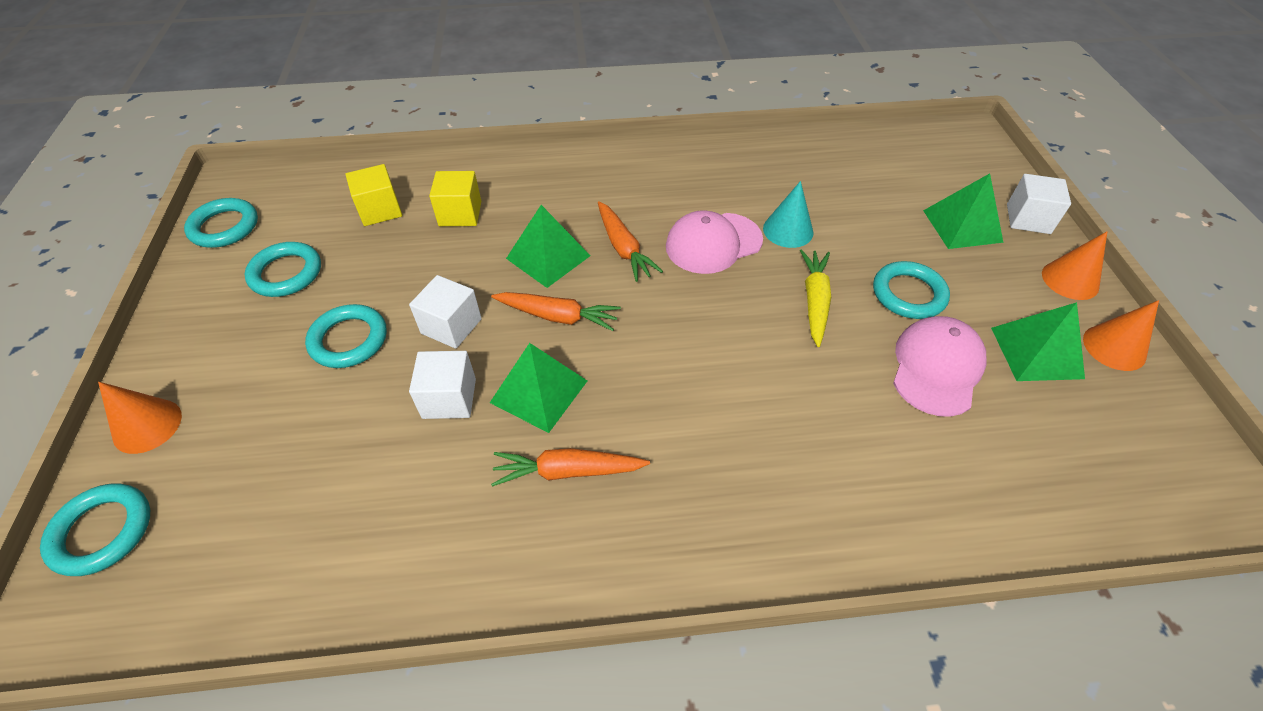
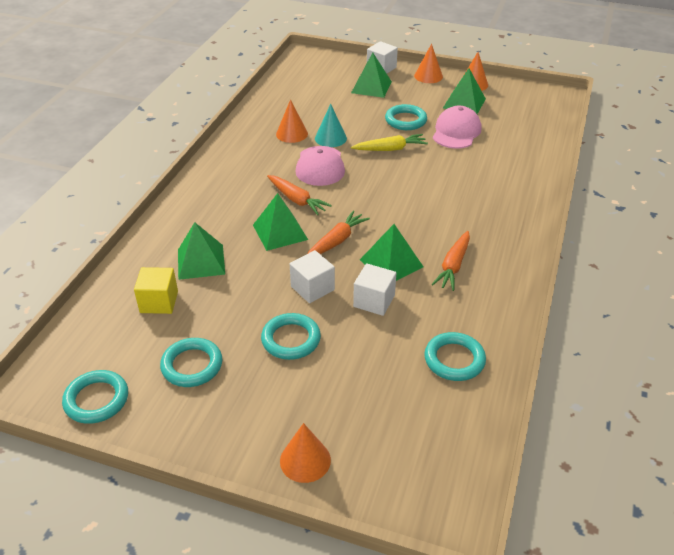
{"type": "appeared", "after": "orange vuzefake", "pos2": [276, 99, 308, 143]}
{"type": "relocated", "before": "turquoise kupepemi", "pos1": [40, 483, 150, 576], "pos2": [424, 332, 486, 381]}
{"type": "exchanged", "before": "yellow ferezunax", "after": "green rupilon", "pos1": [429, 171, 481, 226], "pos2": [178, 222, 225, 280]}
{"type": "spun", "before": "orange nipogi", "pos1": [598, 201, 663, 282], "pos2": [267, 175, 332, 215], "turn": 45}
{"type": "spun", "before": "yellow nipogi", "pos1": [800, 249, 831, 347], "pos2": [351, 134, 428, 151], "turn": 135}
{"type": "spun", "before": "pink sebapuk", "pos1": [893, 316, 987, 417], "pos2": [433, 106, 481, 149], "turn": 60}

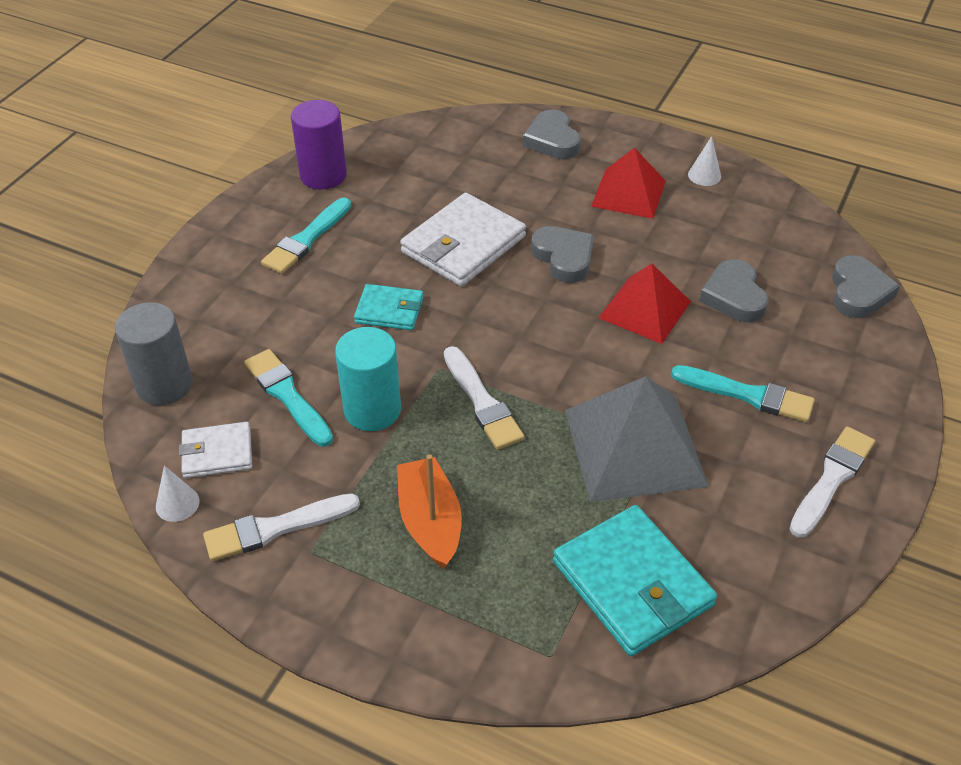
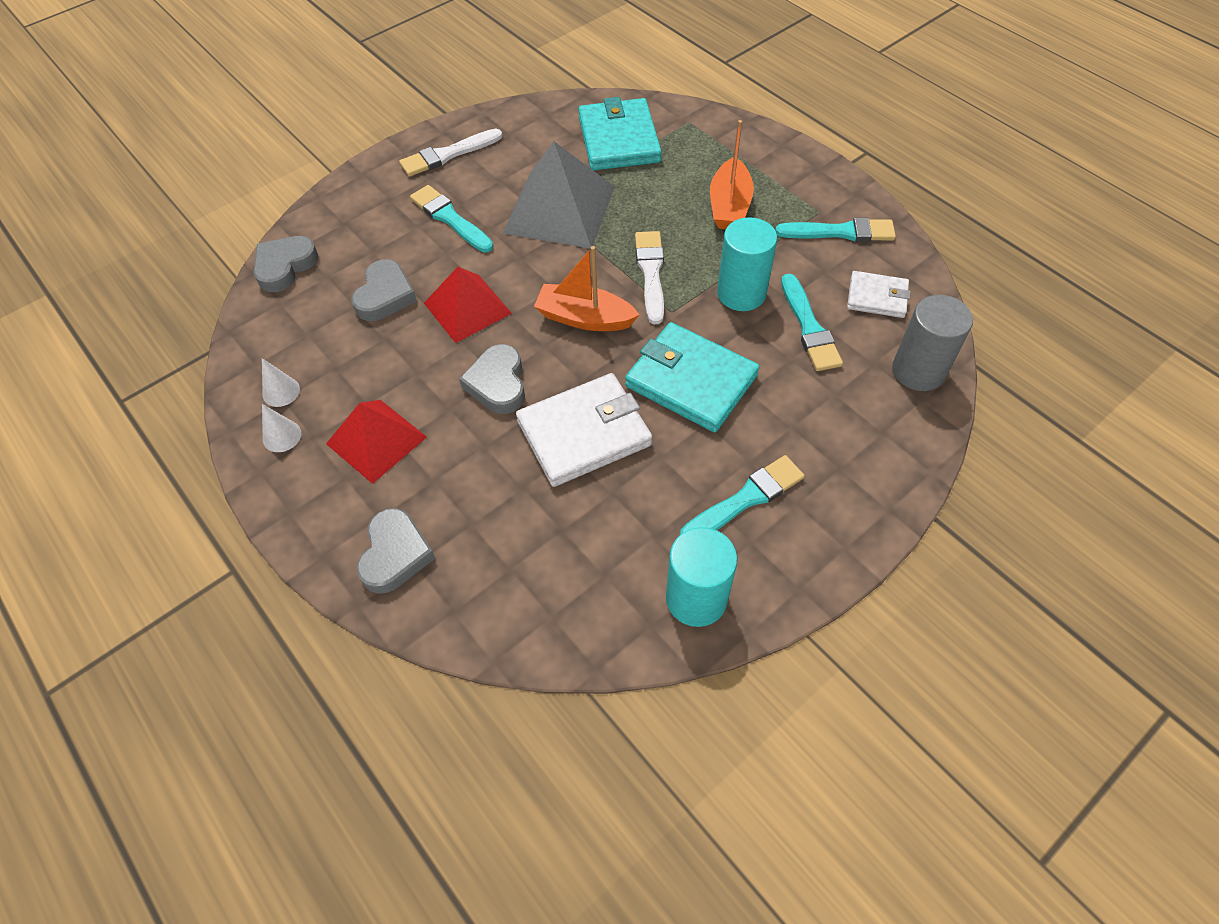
{"type": "appeared", "after": "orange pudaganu", "pos2": [534, 246, 639, 331]}
{"type": "relocated", "before": "white vuzefake", "pos1": [156, 465, 200, 522], "pos2": [262, 358, 300, 407]}
{"type": "colour", "before": "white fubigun", "after": "turquoise fubigun", "pos1": [203, 494, 360, 561], "pos2": [775, 218, 896, 242]}
{"type": "colour", "before": "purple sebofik", "after": "turquoise sebofik", "pos1": [291, 100, 347, 190], "pos2": [666, 527, 737, 627]}
{"type": "size", "before": "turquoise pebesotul", "pos1": [354, 284, 423, 330], "pos2": [625, 322, 759, 432], "scale": 1.76}

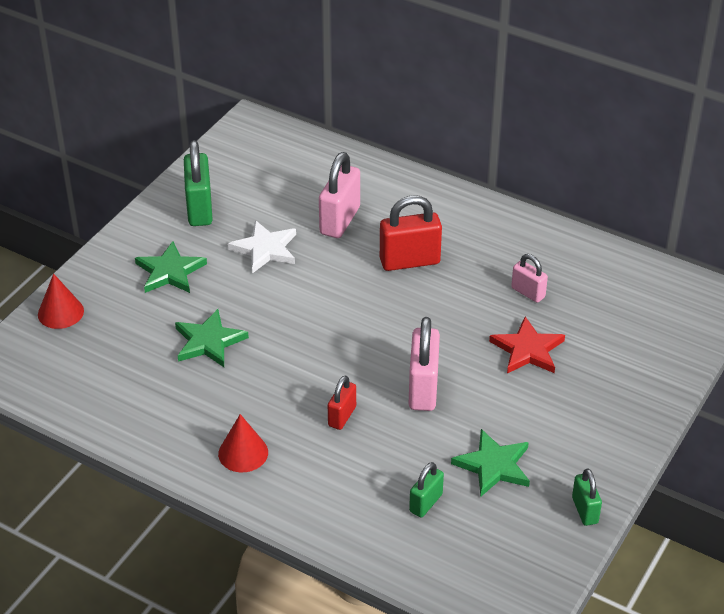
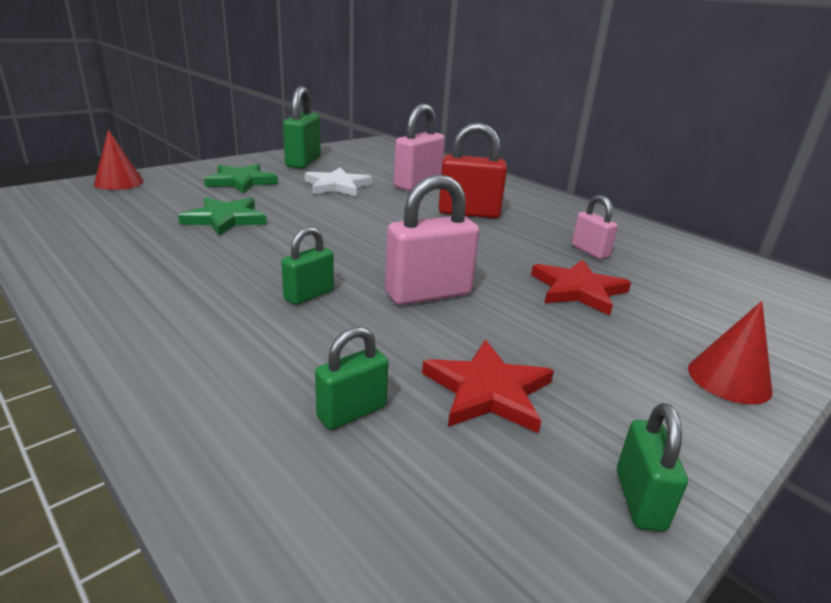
{"type": "relocated", "before": "red vuzefake", "pos1": [218, 414, 268, 472], "pos2": [688, 301, 773, 405]}
{"type": "colour", "before": "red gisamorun", "after": "green gisamorun", "pos1": [328, 375, 356, 430], "pos2": [281, 226, 334, 305]}
{"type": "colour", "before": "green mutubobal", "after": "red mutubobal", "pos1": [451, 429, 530, 496], "pos2": [422, 340, 554, 434]}
{"type": "spun", "before": "pink gisamorun", "pos1": [409, 317, 440, 411], "pos2": [385, 174, 479, 305], "turn": 45}

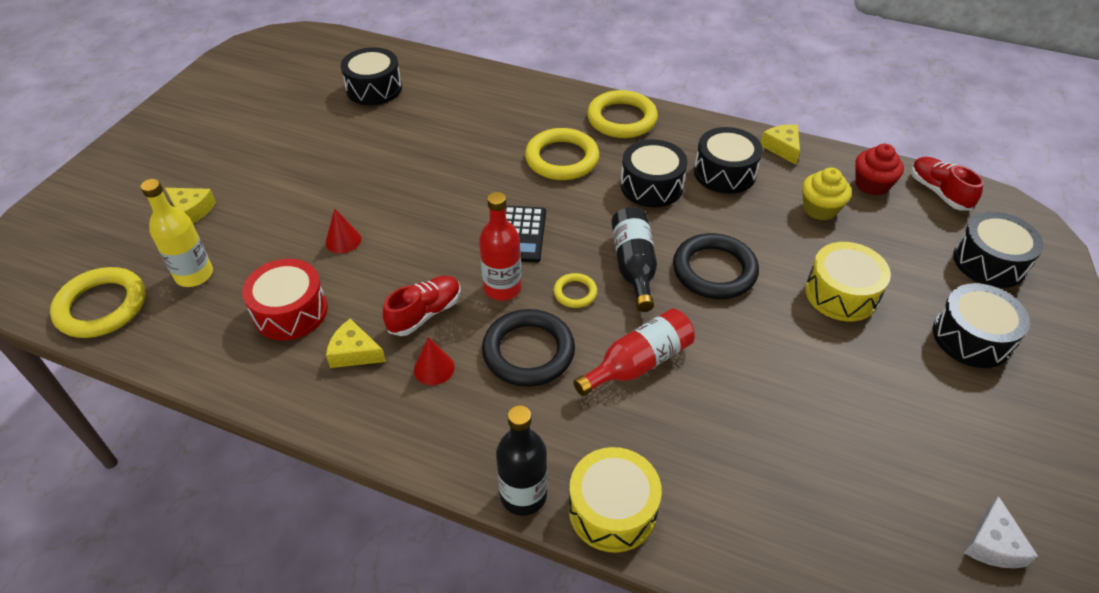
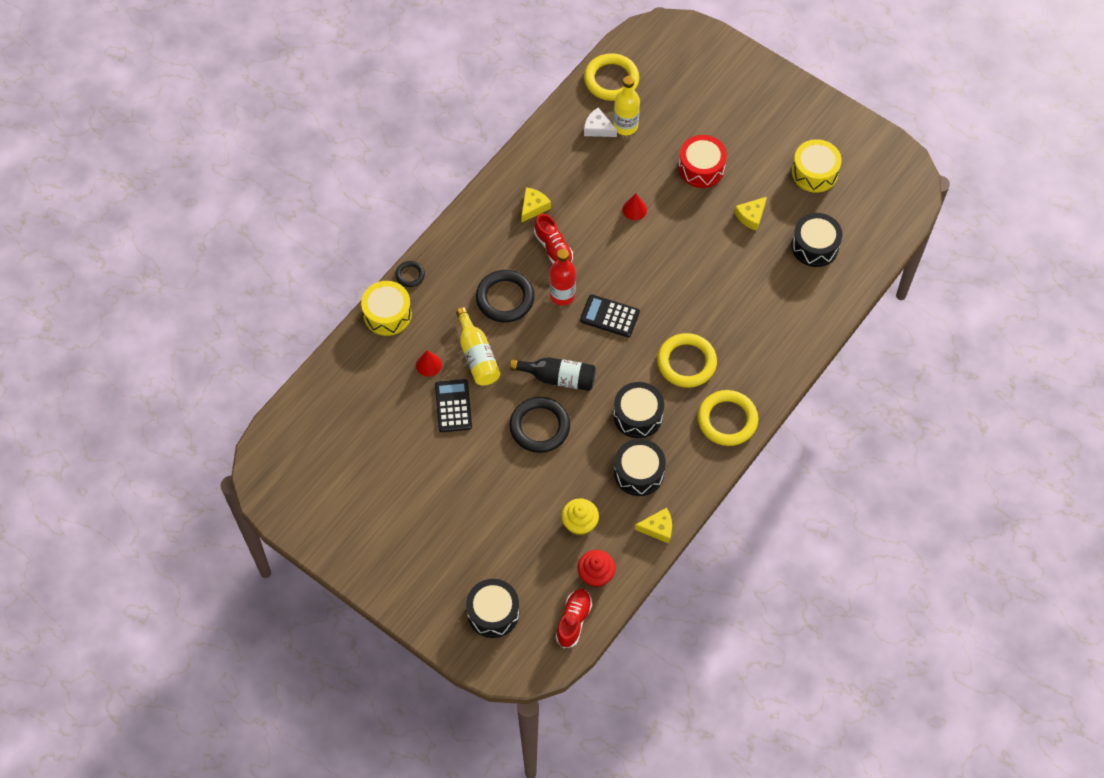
{"type": "missing", "before": "yellow kupepemi", "pos1": [553, 273, 597, 308]}
{"type": "missing", "before": "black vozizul", "pos1": [933, 283, 1030, 368]}
{"type": "appeared", "after": "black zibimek", "pos2": [435, 379, 472, 432]}
{"type": "relocated", "before": "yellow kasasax", "pos1": [165, 188, 216, 223], "pos2": [734, 197, 767, 231]}
{"type": "relocated", "before": "red vozizul", "pos1": [242, 259, 328, 340], "pos2": [678, 135, 727, 188]}
{"type": "relocated", "before": "red vuzefake", "pos1": [414, 337, 454, 385], "pos2": [416, 350, 442, 377]}
{"type": "relocated", "before": "yellow vozizul", "pos1": [805, 242, 891, 322], "pos2": [792, 139, 842, 193]}
{"type": "relocated", "before": "white kasasax", "pos1": [964, 496, 1038, 568], "pos2": [584, 108, 617, 137]}
{"type": "exchanged", "before": "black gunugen", "after": "black kupepemi", "pos1": [496, 405, 547, 516], "pos2": [395, 261, 425, 287]}
{"type": "colour", "before": "red gunugen", "after": "yellow gunugen", "pos1": [573, 309, 695, 396], "pos2": [456, 307, 500, 386]}
{"type": "spun", "before": "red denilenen", "pos1": [911, 157, 984, 211], "pos2": [556, 589, 592, 648], "turn": -60}

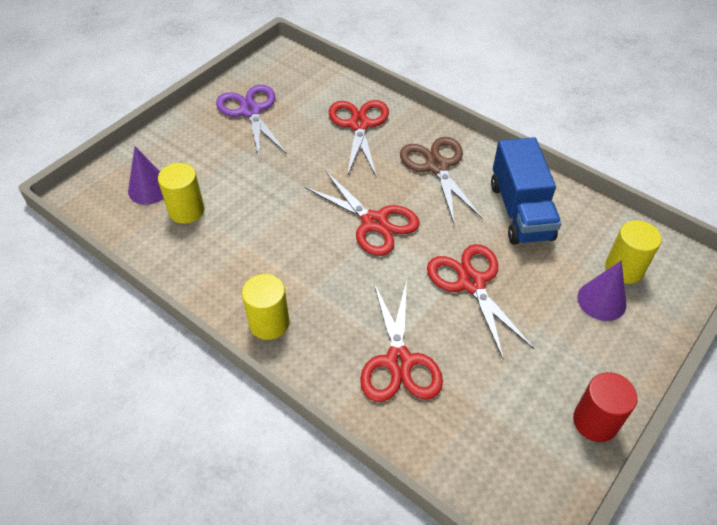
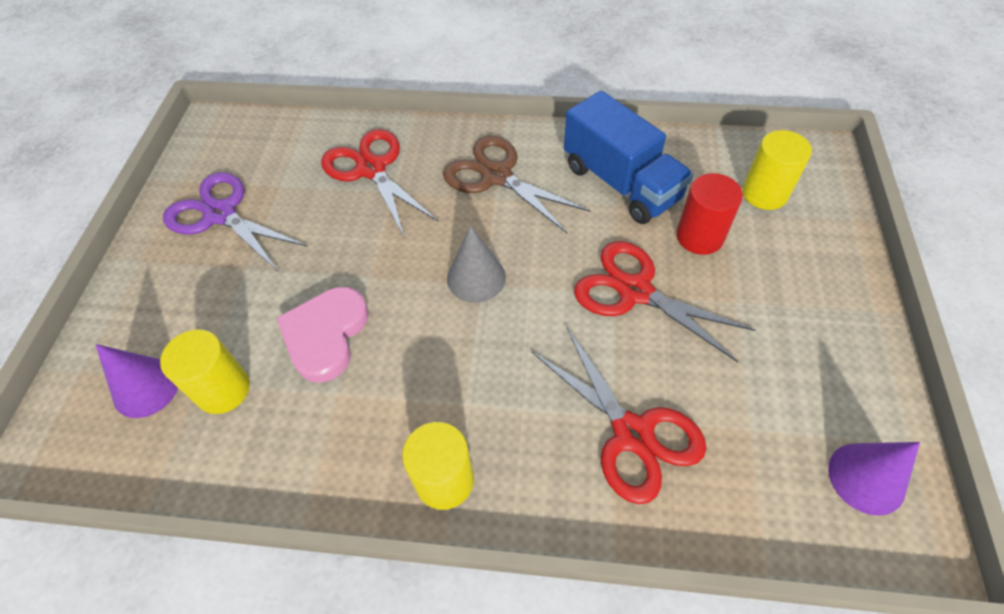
{"type": "appeared", "after": "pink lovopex", "pos2": [276, 287, 369, 383]}
{"type": "relocated", "before": "red sebofik", "pos1": [573, 372, 638, 442], "pos2": [676, 173, 743, 255]}
{"type": "relocated", "before": "purple vuzefake", "pos1": [578, 260, 626, 321], "pos2": [828, 442, 920, 516]}
{"type": "exchanged", "before": "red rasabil", "after": "grey vuzefake", "pos1": [305, 171, 420, 256], "pos2": [447, 225, 506, 303]}

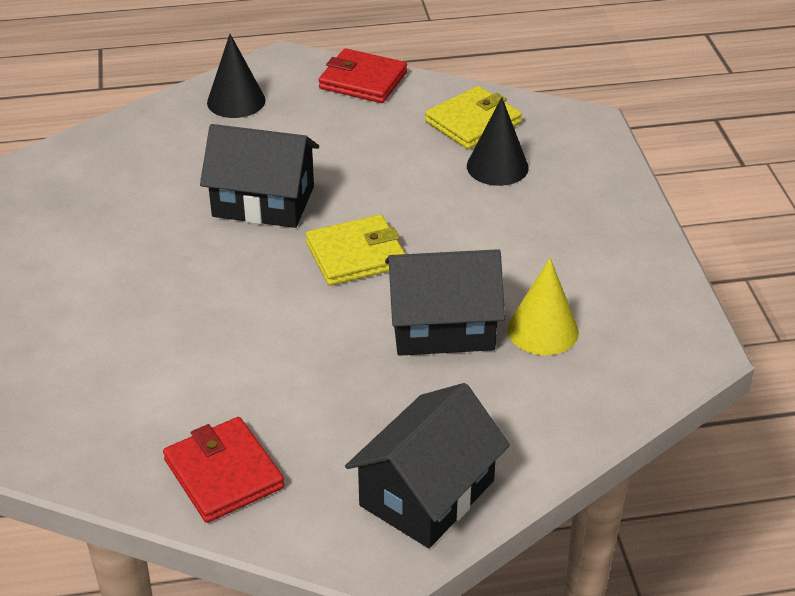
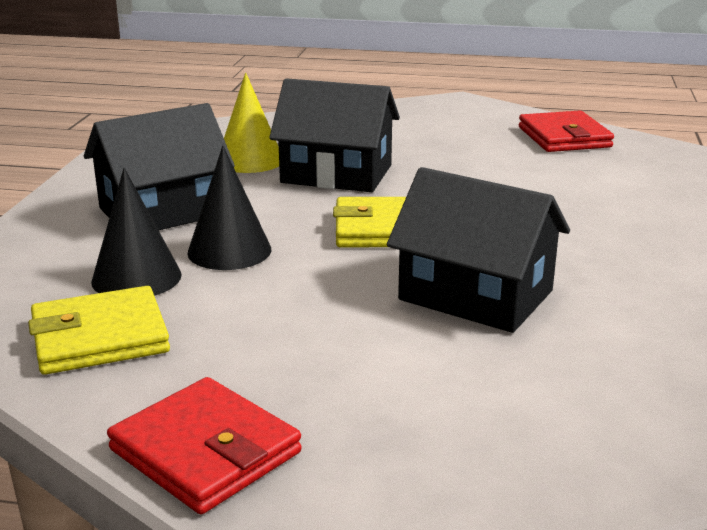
{"type": "relocated", "before": "black vuzefake", "pos1": [207, 34, 266, 118], "pos2": [188, 146, 271, 270]}
{"type": "relocated", "before": "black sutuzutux", "pos1": [345, 383, 510, 548], "pos2": [84, 103, 235, 230]}

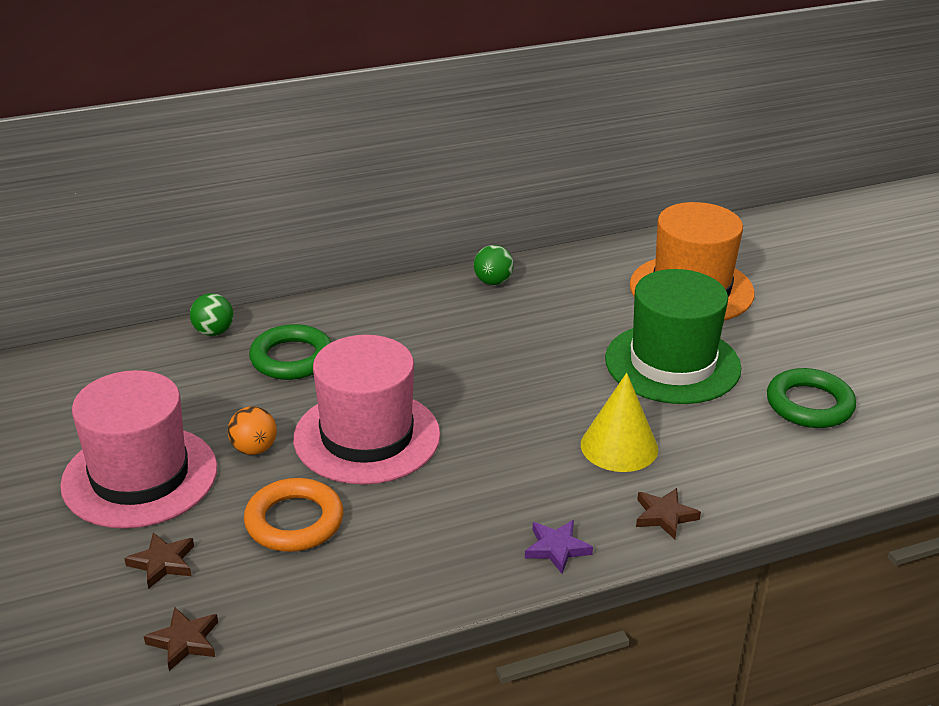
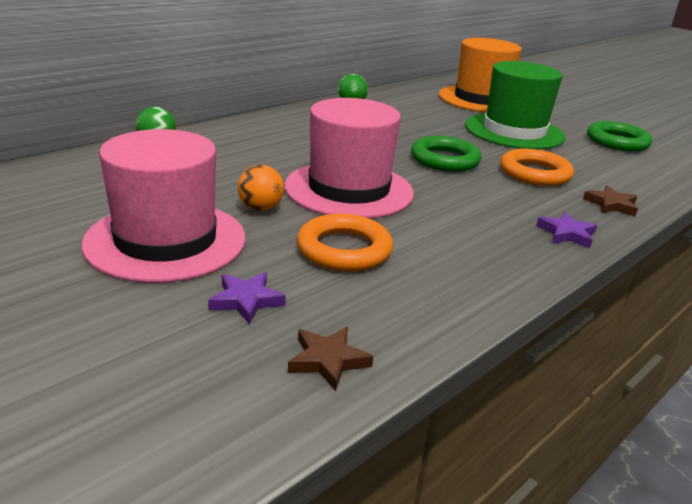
{"type": "relocated", "before": "green kupepemi", "pos1": [249, 324, 331, 380], "pos2": [411, 136, 481, 172]}
{"type": "exchanged", "before": "yellow vuzefake", "after": "orange kupepemi", "pos1": [581, 373, 658, 472], "pos2": [500, 148, 574, 186]}
{"type": "colour", "before": "brown mutubobal", "after": "purple mutubobal", "pos1": [124, 533, 194, 589], "pos2": [208, 272, 286, 324]}

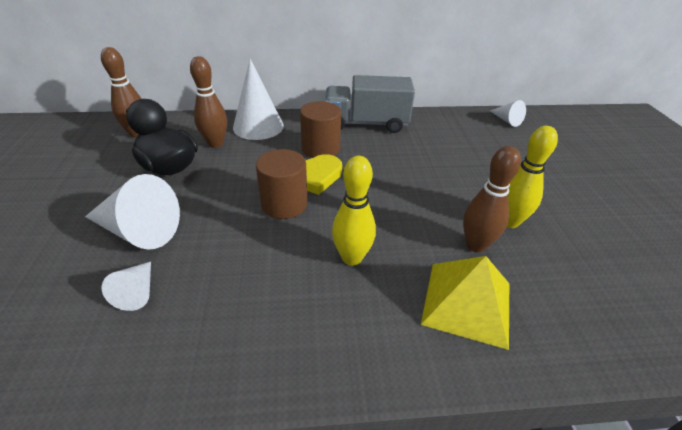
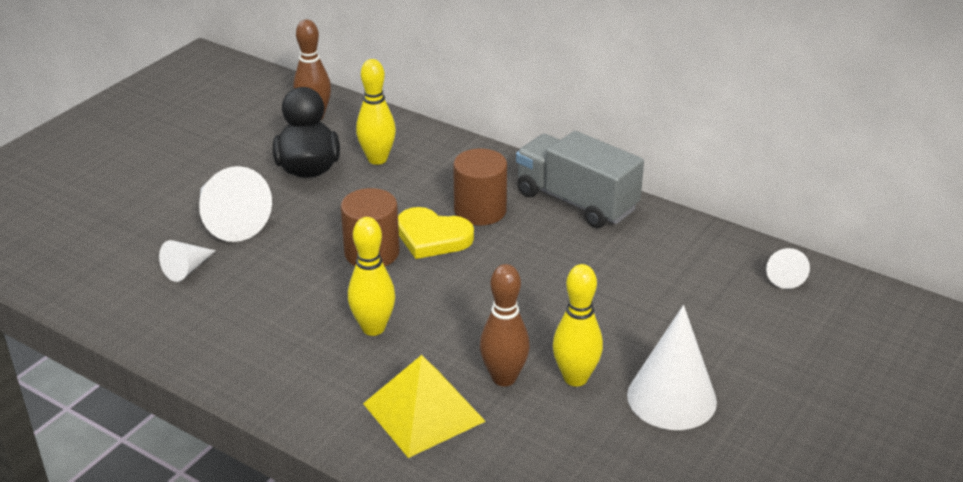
{"type": "relocated", "before": "white vuzefake", "pos1": [233, 59, 284, 140], "pos2": [627, 305, 717, 430]}
{"type": "colour", "before": "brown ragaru", "after": "yellow ragaru", "pos1": [190, 56, 227, 148], "pos2": [356, 59, 396, 165]}

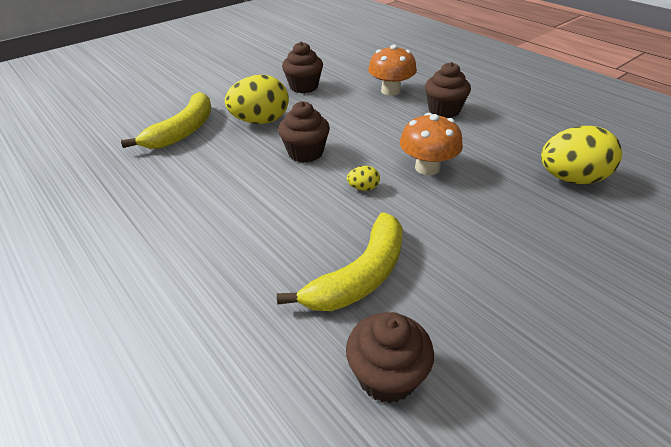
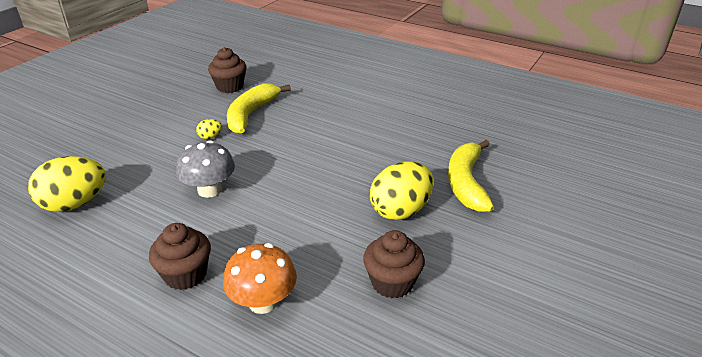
{"type": "missing", "before": "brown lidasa", "pos1": [278, 101, 330, 163]}
{"type": "relocated", "before": "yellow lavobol", "pos1": [347, 166, 380, 191], "pos2": [196, 119, 222, 139]}
{"type": "colour", "before": "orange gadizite", "after": "grey gadizite", "pos1": [400, 113, 463, 175], "pos2": [176, 140, 235, 198]}

